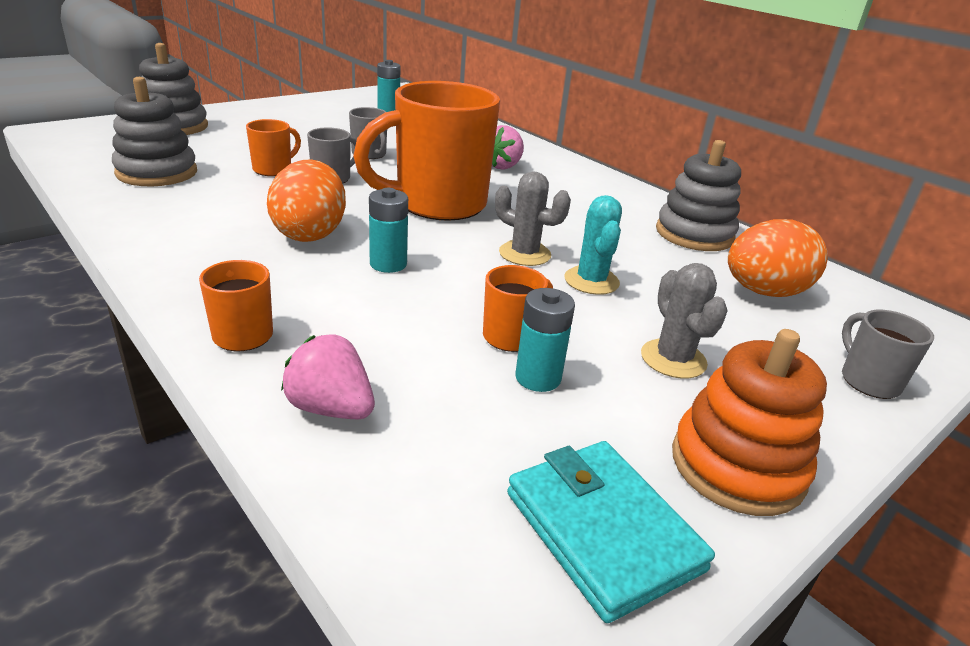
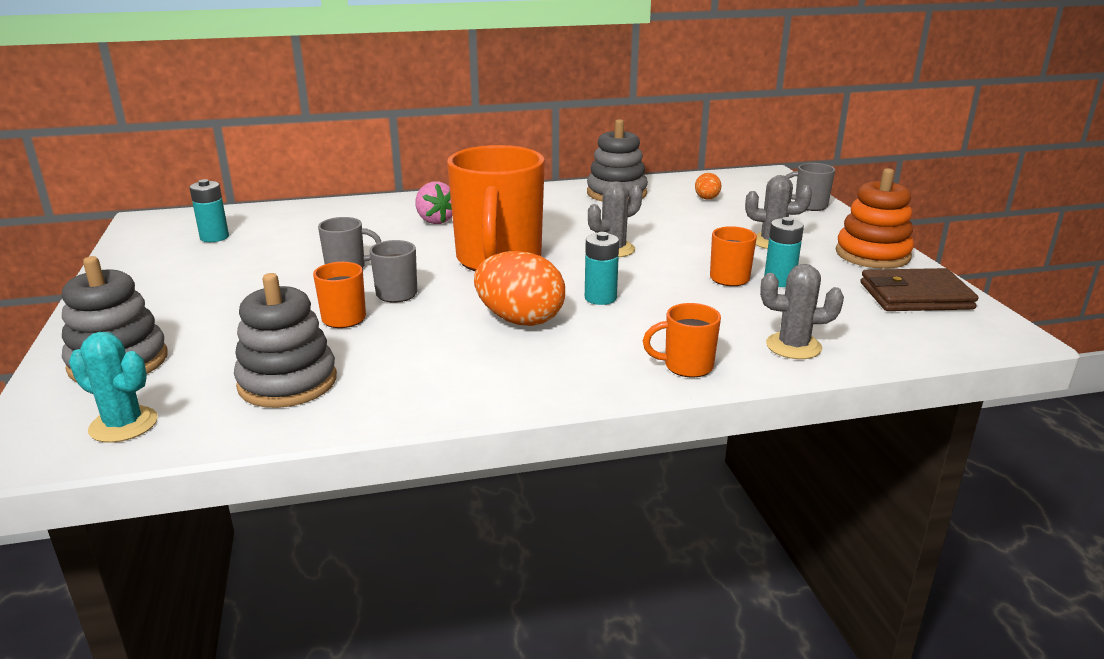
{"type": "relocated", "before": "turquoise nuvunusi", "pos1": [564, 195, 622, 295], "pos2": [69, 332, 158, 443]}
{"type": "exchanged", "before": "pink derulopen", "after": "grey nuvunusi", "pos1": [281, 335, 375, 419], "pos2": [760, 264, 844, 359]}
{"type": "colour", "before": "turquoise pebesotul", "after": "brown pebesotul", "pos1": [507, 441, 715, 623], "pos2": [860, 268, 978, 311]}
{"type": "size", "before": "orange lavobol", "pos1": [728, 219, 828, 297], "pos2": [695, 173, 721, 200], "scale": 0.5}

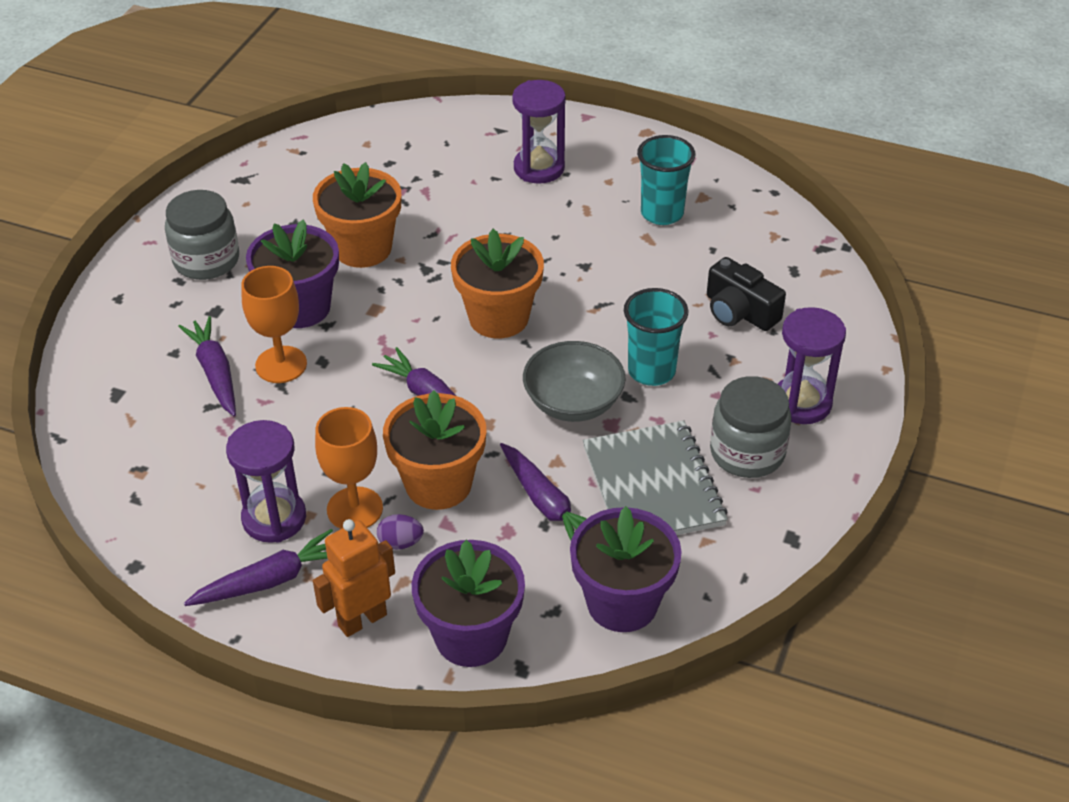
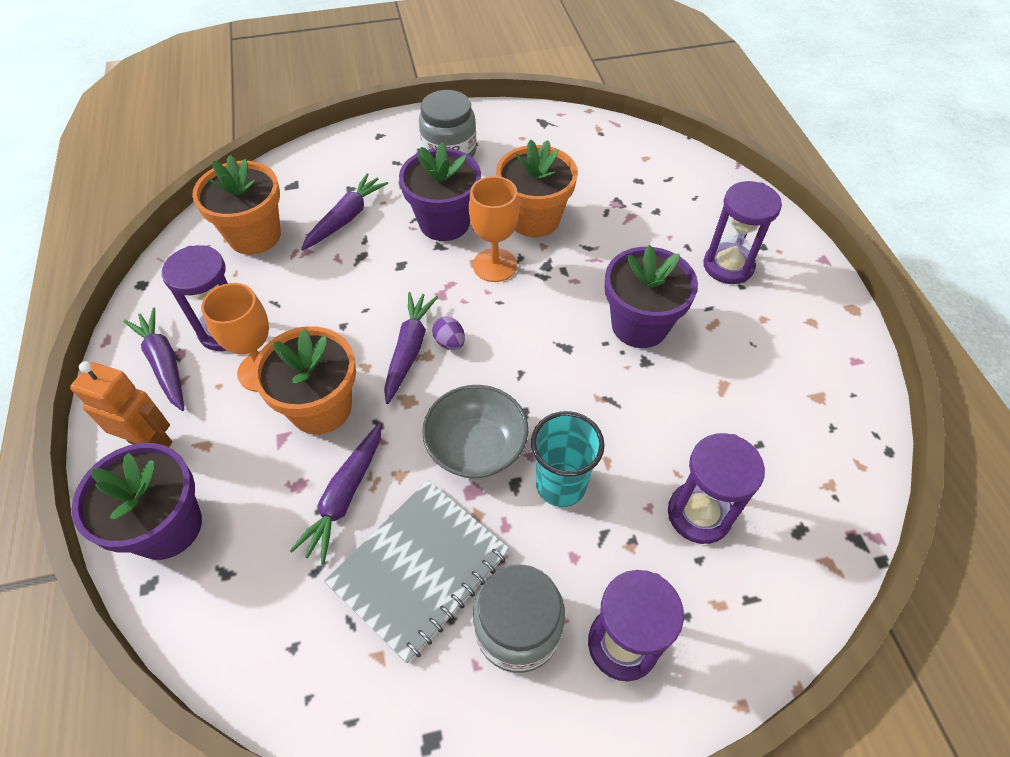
{"type": "missing", "before": "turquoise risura", "pos1": [637, 135, 695, 225]}
{"type": "relocated", "before": "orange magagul", "pos1": [241, 266, 307, 383], "pos2": [469, 176, 519, 282]}
{"type": "relocated", "before": "purple lavobol", "pos1": [377, 514, 424, 550], "pos2": [432, 316, 465, 350]}
{"type": "relocated", "before": "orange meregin", "pos1": [451, 229, 544, 338], "pos2": [192, 155, 281, 255]}
{"type": "relocated", "before": "purple meregin", "pos1": [570, 506, 682, 632], "pos2": [605, 245, 698, 348]}
{"type": "exchanged", "before": "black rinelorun", "after": "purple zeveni", "pos1": [707, 257, 786, 331], "pos2": [668, 433, 765, 544]}
{"type": "spun", "before": "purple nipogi", "pos1": [184, 529, 333, 606], "pos2": [124, 308, 184, 411], "turn": -150}

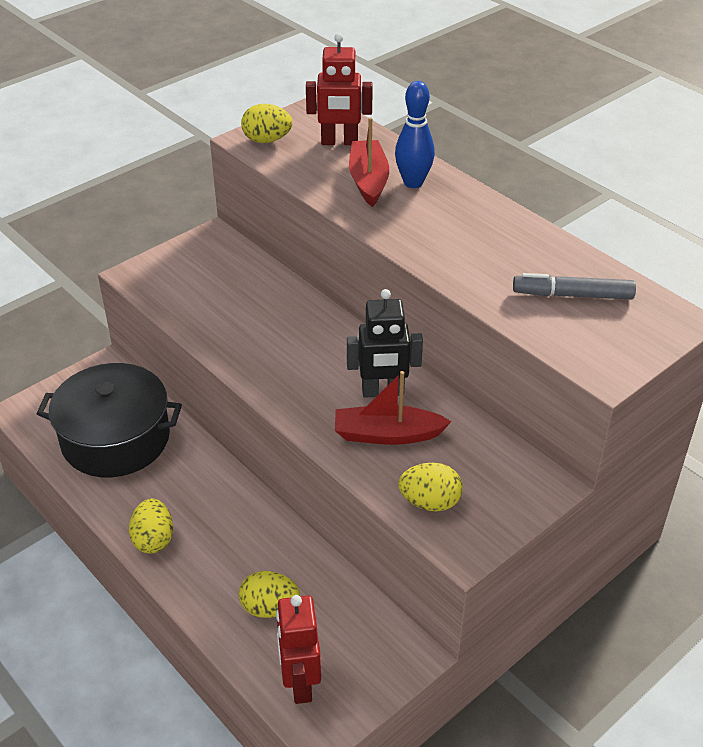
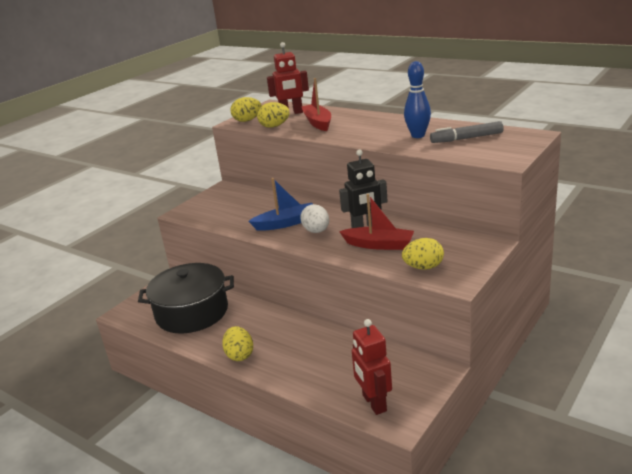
{"type": "appeared", "after": "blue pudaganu", "pos2": [249, 178, 313, 231]}
{"type": "appeared", "after": "white lavobol", "pos2": [300, 204, 329, 233]}
{"type": "relocated", "before": "yellow lavobol", "pos1": [239, 571, 300, 618], "pos2": [257, 102, 290, 128]}
{"type": "relocated", "before": "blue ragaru", "pos1": [395, 81, 435, 188], "pos2": [404, 61, 431, 138]}
{"type": "spun", "before": "red pudaganu", "pos1": [335, 371, 451, 445], "pos2": [339, 194, 414, 250], "turn": -150}

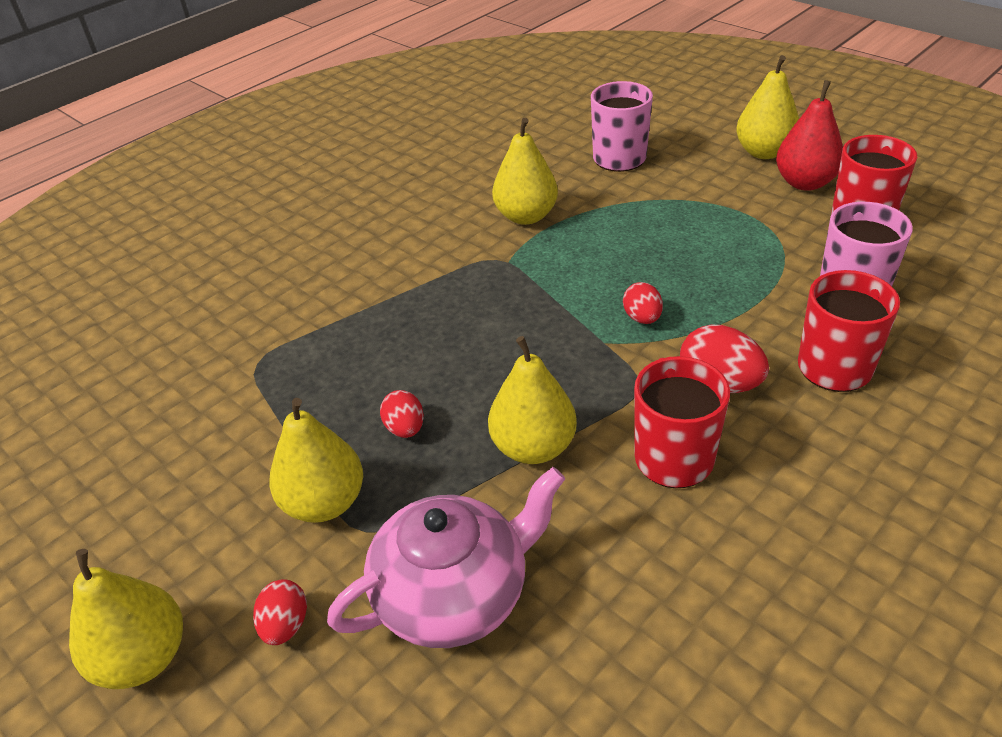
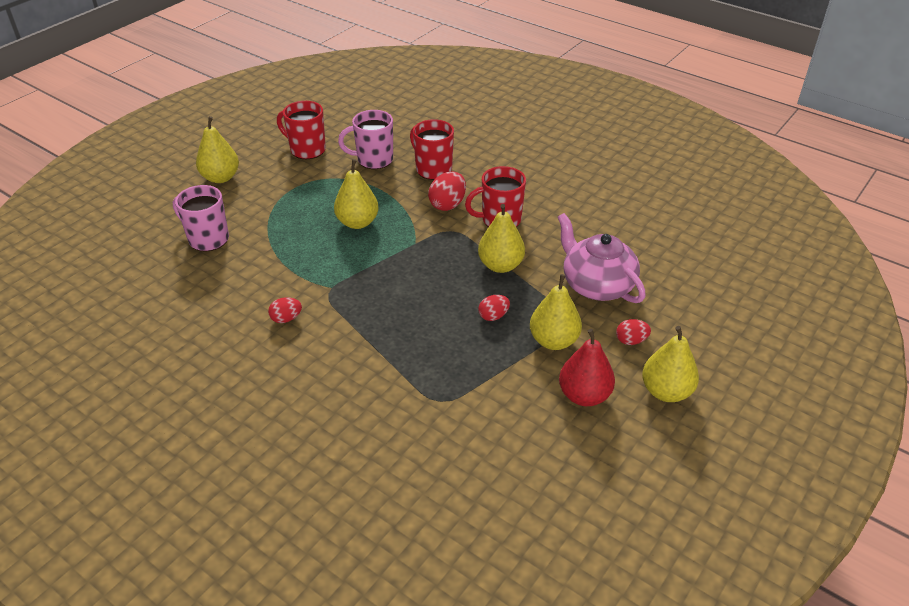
{"type": "relocated", "before": "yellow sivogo", "pos1": [492, 118, 558, 225], "pos2": [334, 159, 379, 229]}
{"type": "relocated", "before": "red lavobol", "pos1": [623, 282, 663, 324], "pos2": [268, 297, 302, 323]}
{"type": "relocated", "before": "red sivogo", "pos1": [776, 80, 843, 191], "pos2": [559, 329, 615, 406]}

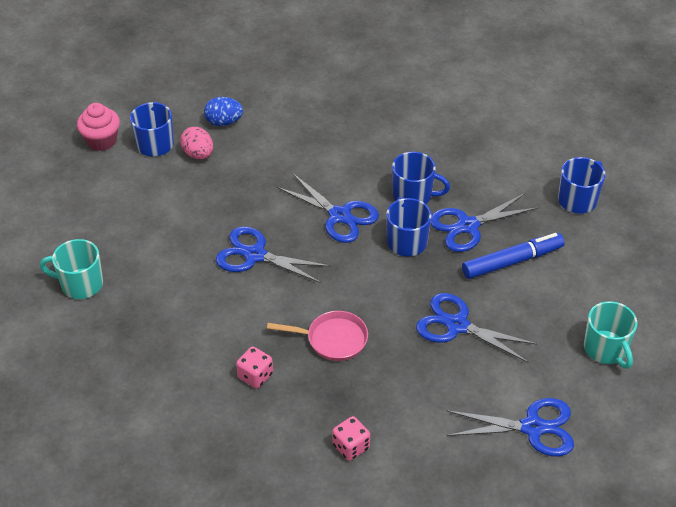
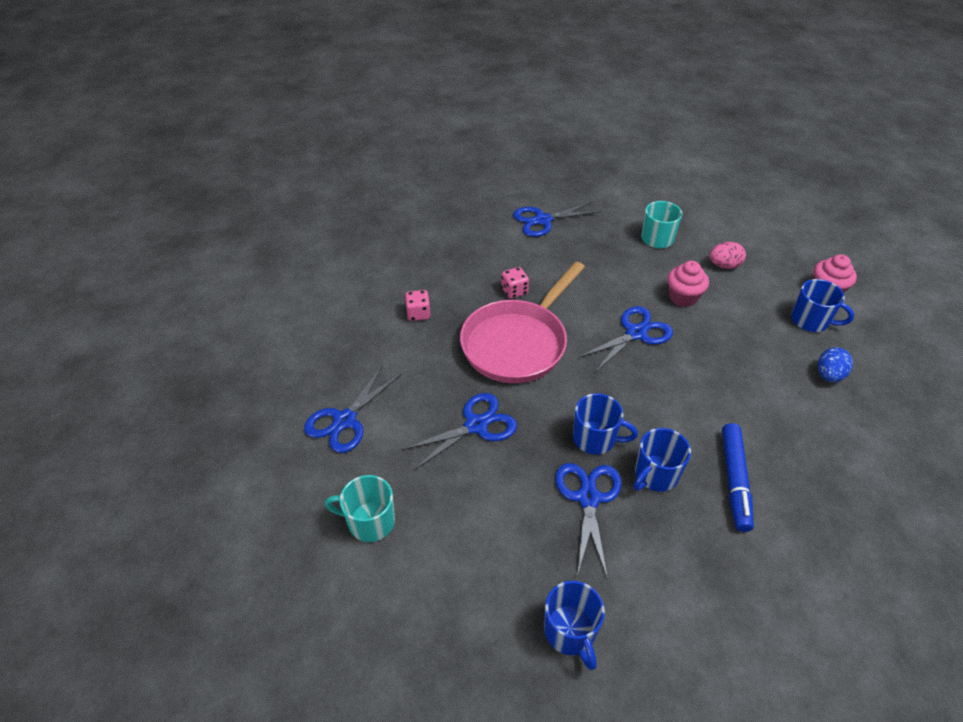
{"type": "appeared", "after": "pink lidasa", "pos2": [667, 261, 709, 307]}
{"type": "relocated", "before": "pink lavobol", "pos1": [180, 127, 213, 159], "pos2": [709, 242, 746, 269]}
{"type": "relocated", "before": "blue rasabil", "pos1": [277, 173, 379, 243], "pos2": [513, 202, 601, 237]}
{"type": "relocated", "before": "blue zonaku", "pos1": [462, 233, 565, 279], "pos2": [722, 423, 754, 532]}
{"type": "size", "before": "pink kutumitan", "pos1": [267, 311, 368, 361], "pos2": [460, 261, 585, 383], "scale": 2.01}

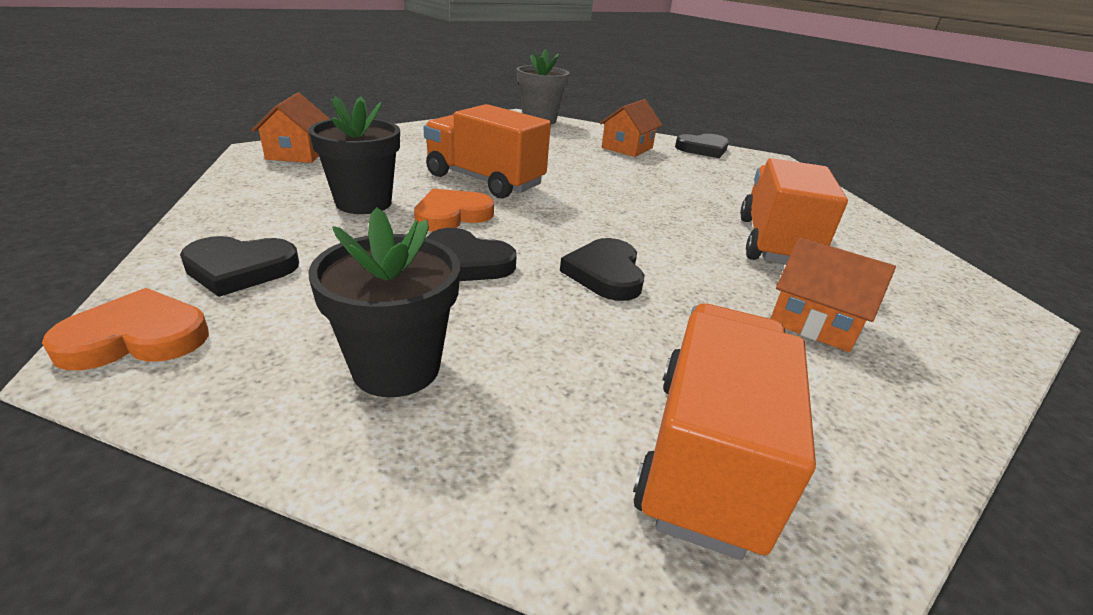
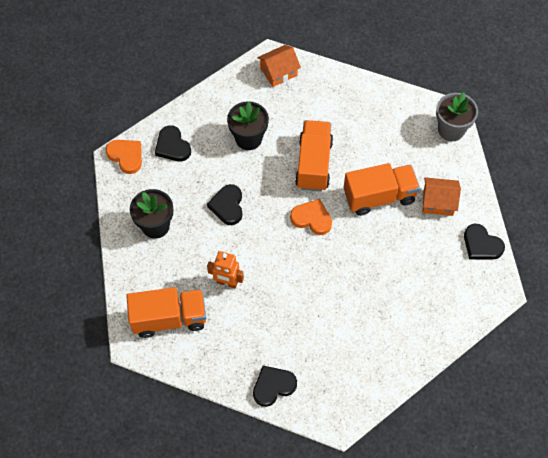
{"type": "missing", "before": "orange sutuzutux", "pos1": [770, 237, 896, 352]}
{"type": "appeared", "after": "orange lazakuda", "pos2": [207, 251, 244, 288]}
{"type": "relocated", "before": "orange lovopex", "pos1": [414, 189, 494, 232], "pos2": [290, 199, 332, 235]}
{"type": "relocated", "before": "black lovopex", "pos1": [560, 238, 645, 301], "pos2": [253, 366, 297, 407]}
{"type": "relocated", "before": "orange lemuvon", "pos1": [740, 158, 848, 265], "pos2": [344, 163, 420, 216]}

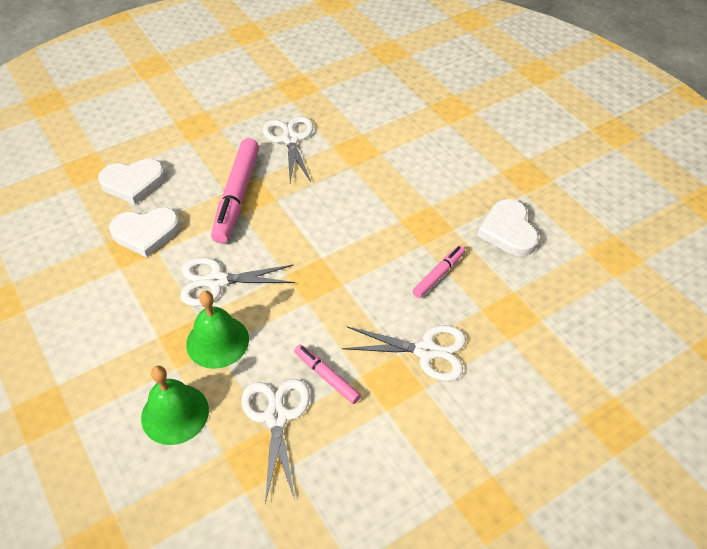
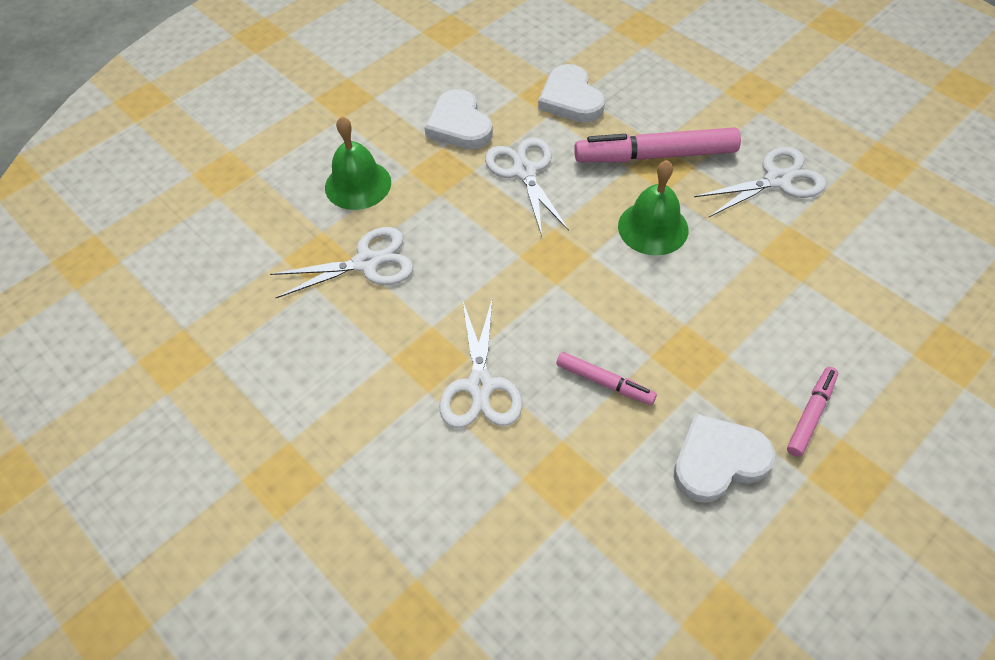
{"type": "relocated", "before": "white lovopex", "pos1": [98, 159, 166, 205], "pos2": [425, 89, 493, 149]}
{"type": "relocated", "before": "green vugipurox", "pos1": [186, 291, 249, 369], "pos2": [618, 160, 688, 256]}
{"type": "relocated", "before": "pink zonaku", "pos1": [294, 345, 361, 404], "pos2": [787, 367, 838, 457]}

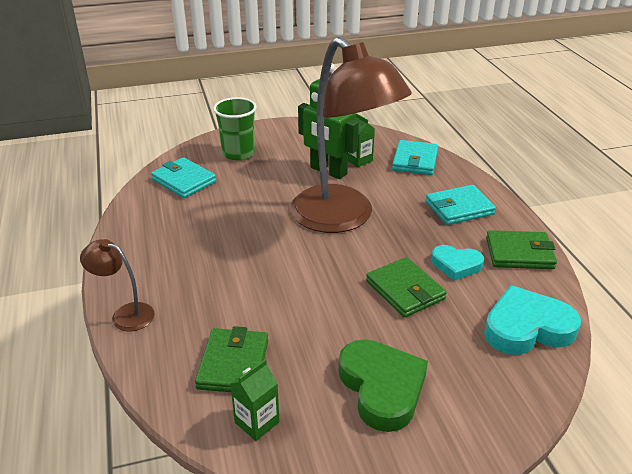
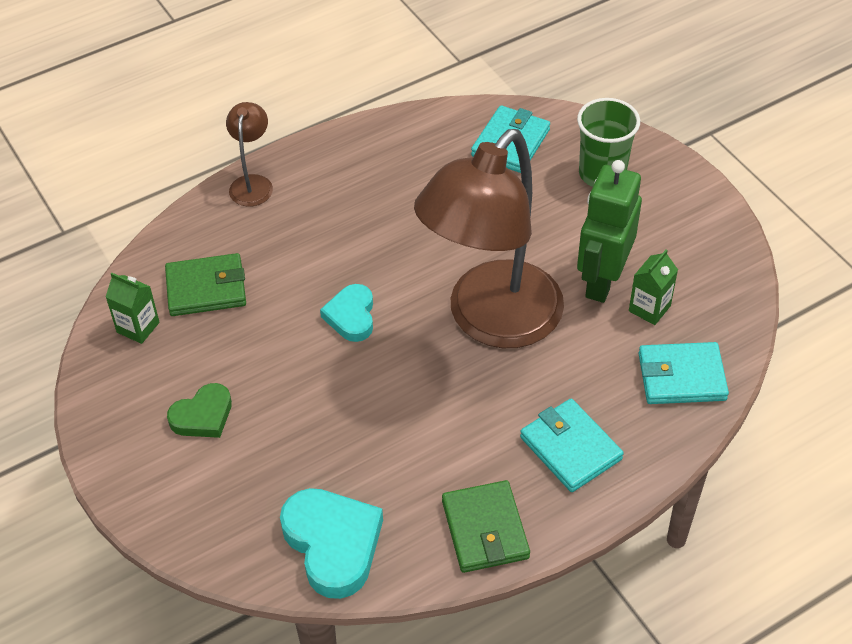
{"type": "missing", "before": "green pebesotul", "pos1": [366, 257, 447, 318]}
{"type": "relocated", "before": "turquoise lovopex", "pos1": [431, 245, 484, 281], "pos2": [320, 284, 373, 342]}
{"type": "size", "before": "green lovopex", "pos1": [338, 339, 428, 432], "pos2": [167, 383, 232, 438], "scale": 0.61}

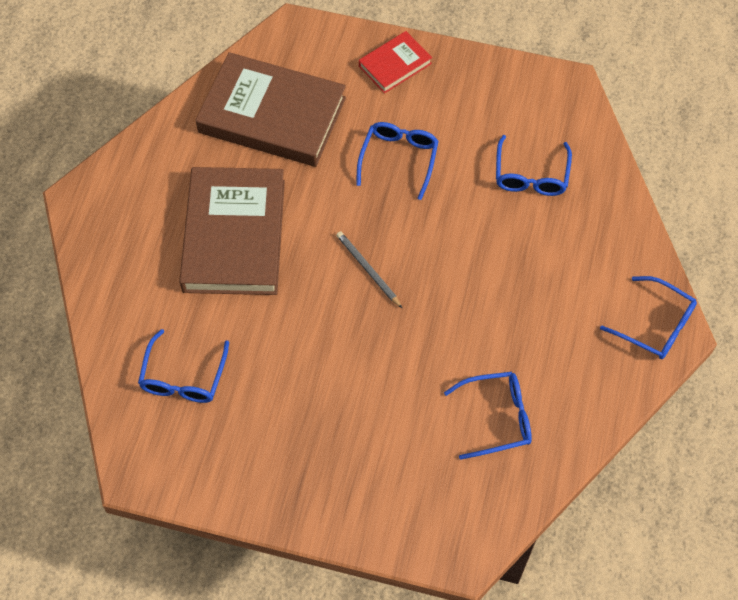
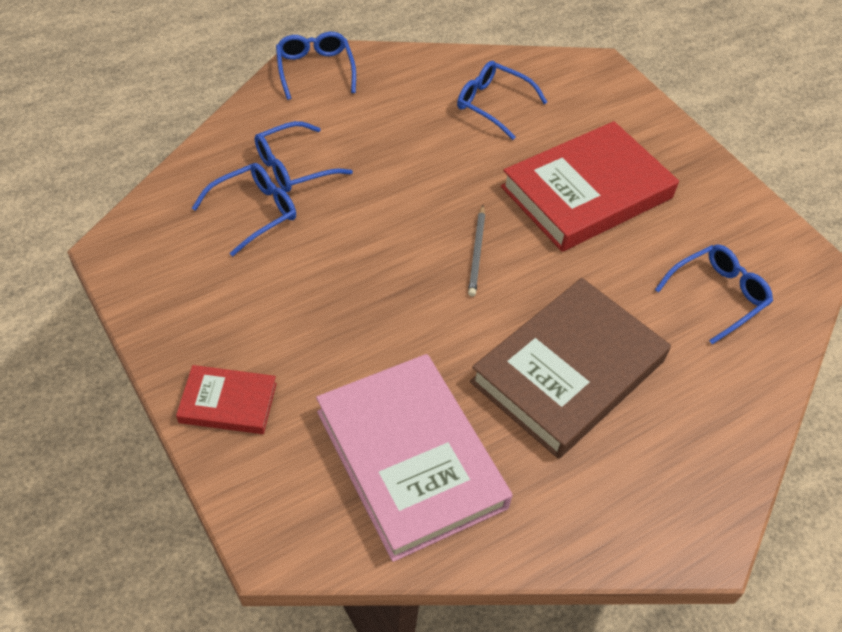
{"type": "appeared", "after": "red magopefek", "pos2": [501, 121, 679, 252]}
{"type": "relocated", "before": "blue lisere", "pos1": [356, 122, 439, 200], "pos2": [255, 121, 353, 192]}
{"type": "colour", "before": "brown magopefek", "after": "pink magopefek", "pos1": [196, 52, 346, 167], "pos2": [316, 354, 513, 562]}

